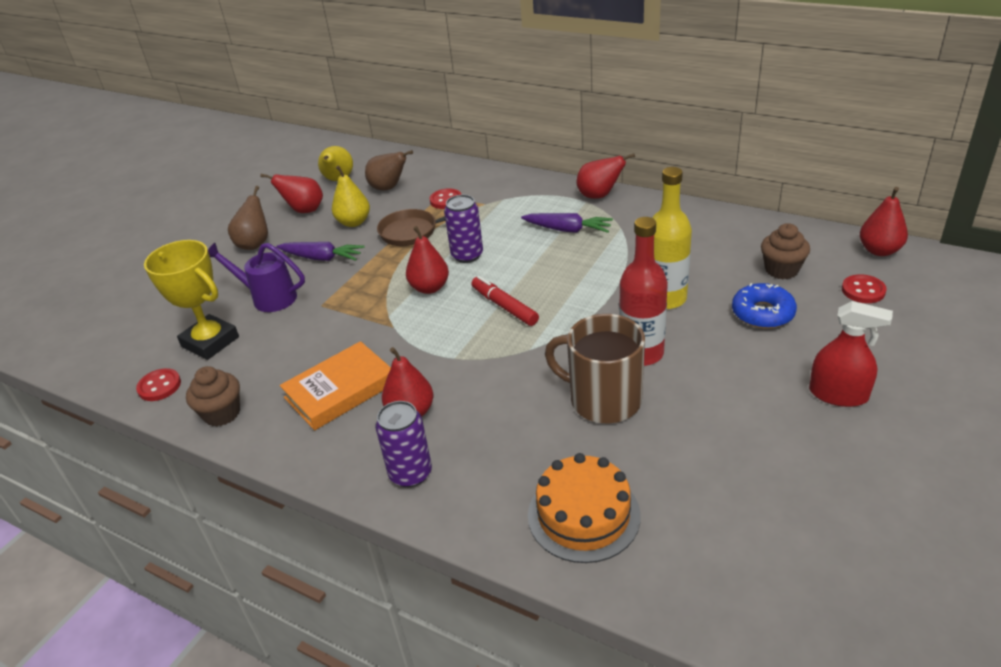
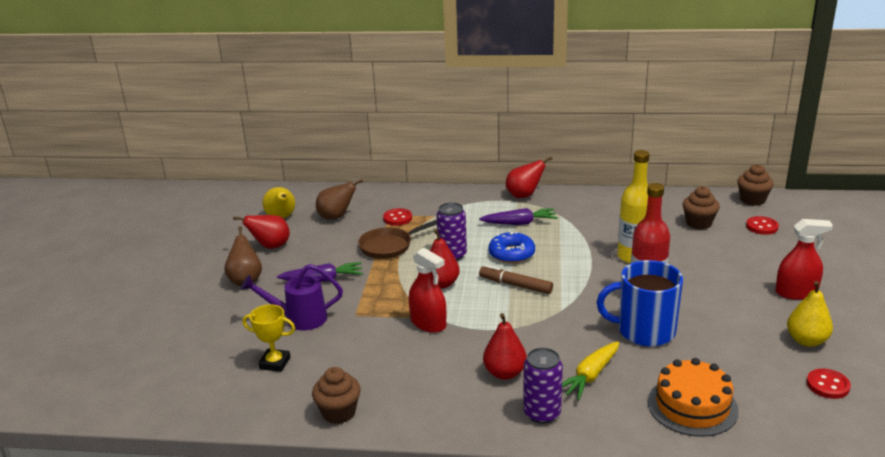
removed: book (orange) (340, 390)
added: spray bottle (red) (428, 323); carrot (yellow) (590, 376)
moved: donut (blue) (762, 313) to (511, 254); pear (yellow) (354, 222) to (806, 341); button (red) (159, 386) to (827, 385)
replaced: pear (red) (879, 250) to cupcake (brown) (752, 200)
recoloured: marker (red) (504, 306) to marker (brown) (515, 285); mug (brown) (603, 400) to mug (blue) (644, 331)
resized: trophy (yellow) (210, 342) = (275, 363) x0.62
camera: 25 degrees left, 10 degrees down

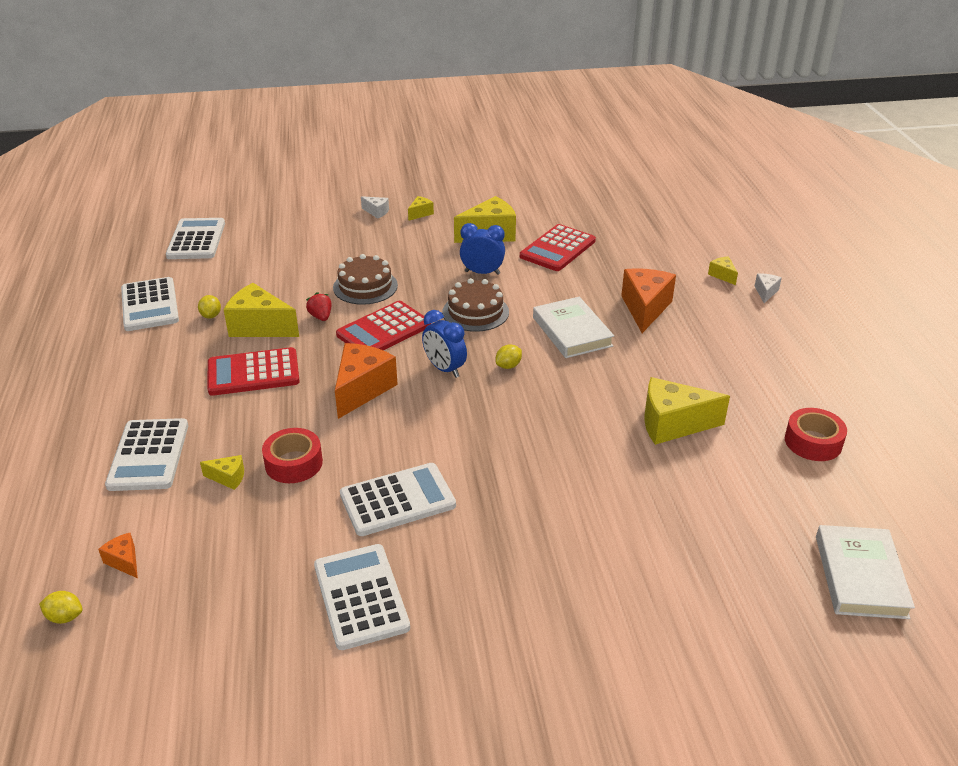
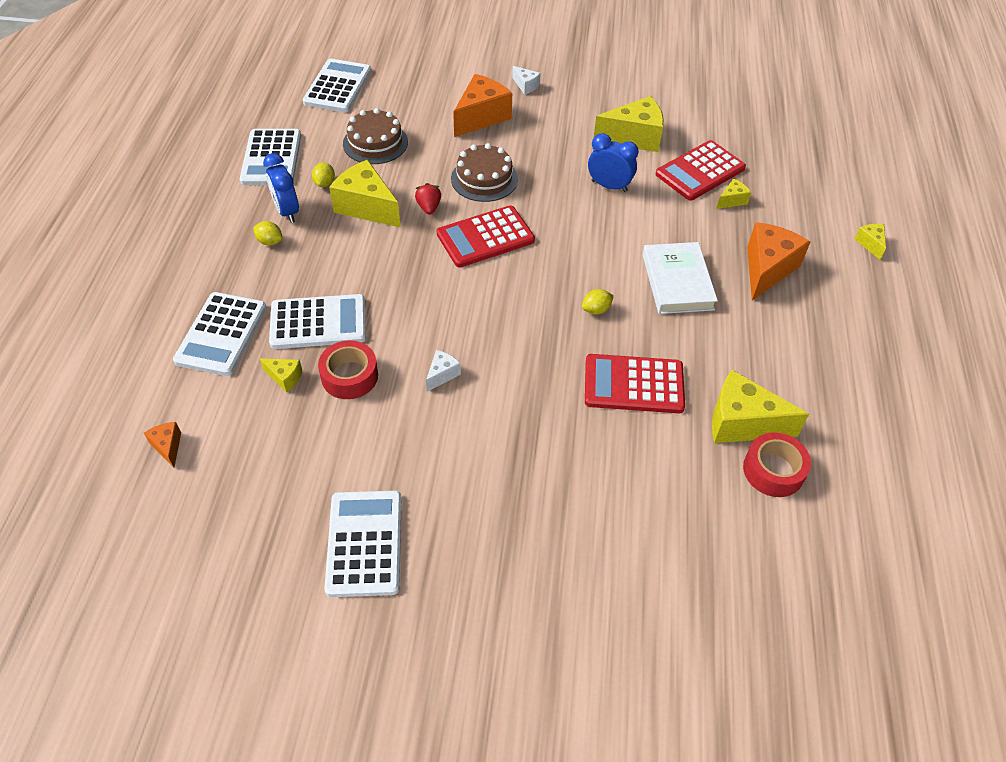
removed: book (white) (860, 576)
moved: lemon (yellow) (65, 617) to (270, 241); clock (blue) (444, 369) to (287, 211); calculator (white) (397, 500) to (318, 322); cake (brown) (475, 312) to (375, 143); cheese (white) (765, 292) to (442, 374); cheese (orange) (362, 389) to (481, 117); calculator (red) (253, 373) to (633, 384); cheese (yellow) (420, 213) to (732, 200); tape (red) (813, 442) to (773, 470)
camera: 15 degrees right, 15 degrees up

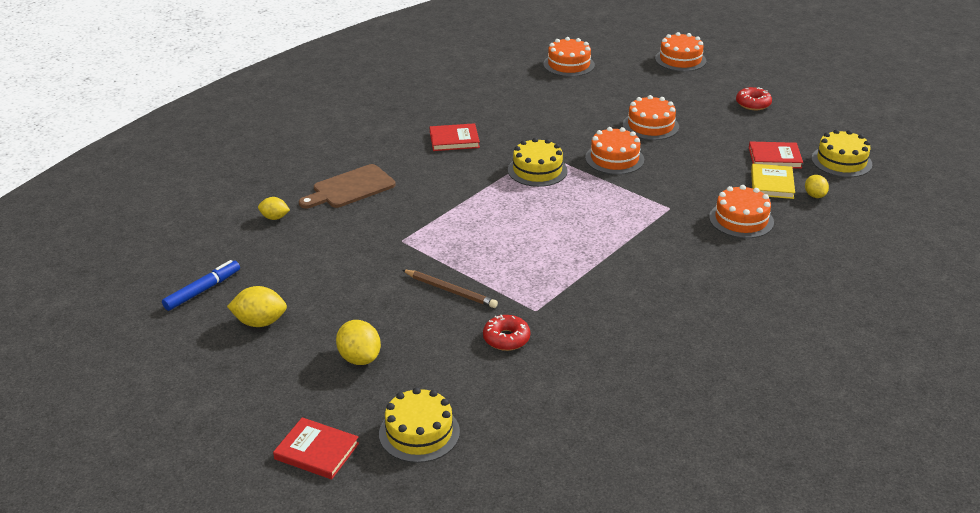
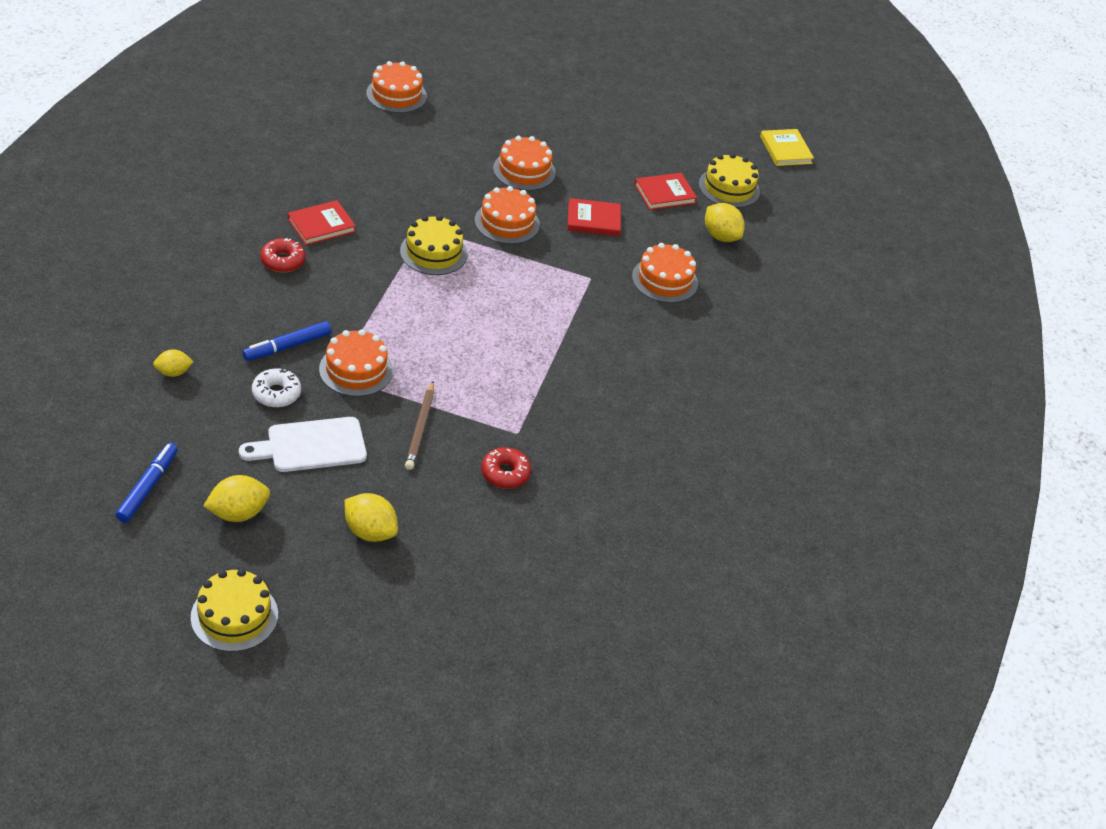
removed: cutting board (brown) (350, 188)
added: cutting board (white) (311, 446); marker (blue) (287, 346); donut (white) (276, 393)
moved: cake (yellow) (419, 433) to (234, 616); donut (red) (753, 104) to (283, 261); cake (orange) (680, 59) to (356, 370); book (red) (317, 451) to (593, 220); book (yellow) (772, 184) to (785, 150)
turned: pencil (brown) (450, 291) = (420, 428) 90 degrees clockwise
resized: lemon (yellow) (814, 195) = (720, 236) x1.58
camera: 30 degrees left, 10 degrees up

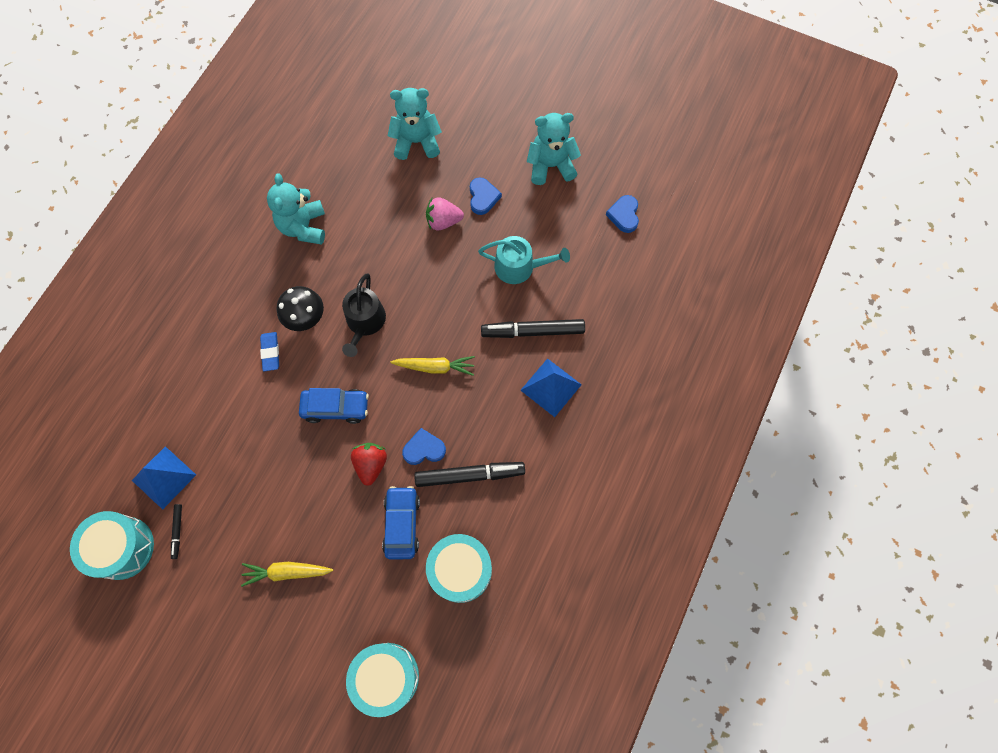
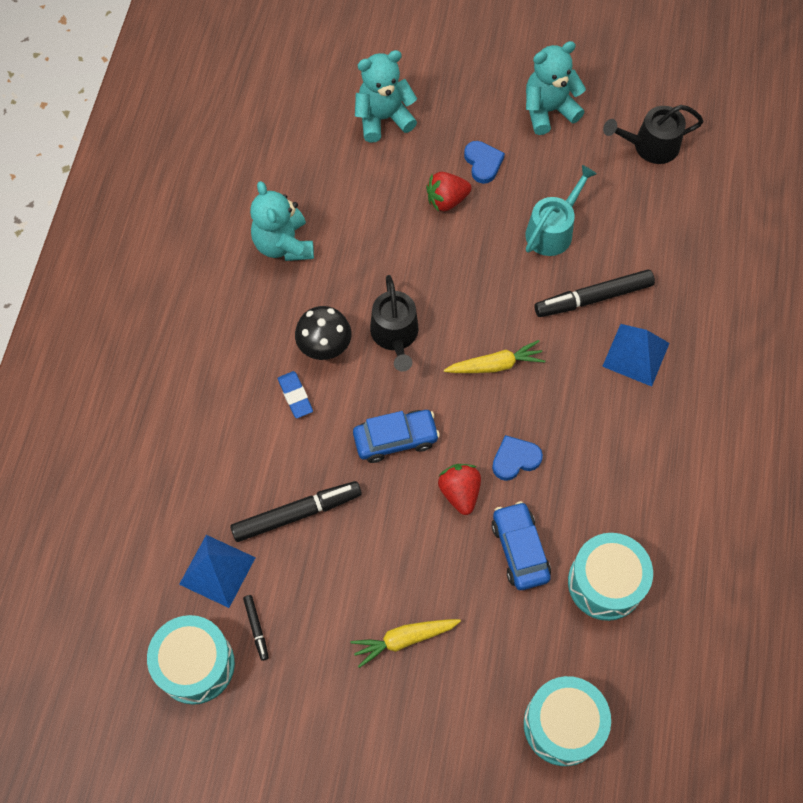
moved: marker (black) (470, 475) to (297, 514)
replaced: heart (blue) (624, 215) to watering can (black) (650, 146)
recoloured: strawberry (pink) (443, 221) to strawberry (red) (446, 200)
turned: watering can (turquoise) (519, 267) = (552, 230) 45 degrees counterclockwise
camera: 15 degrees left, 5 degrees down

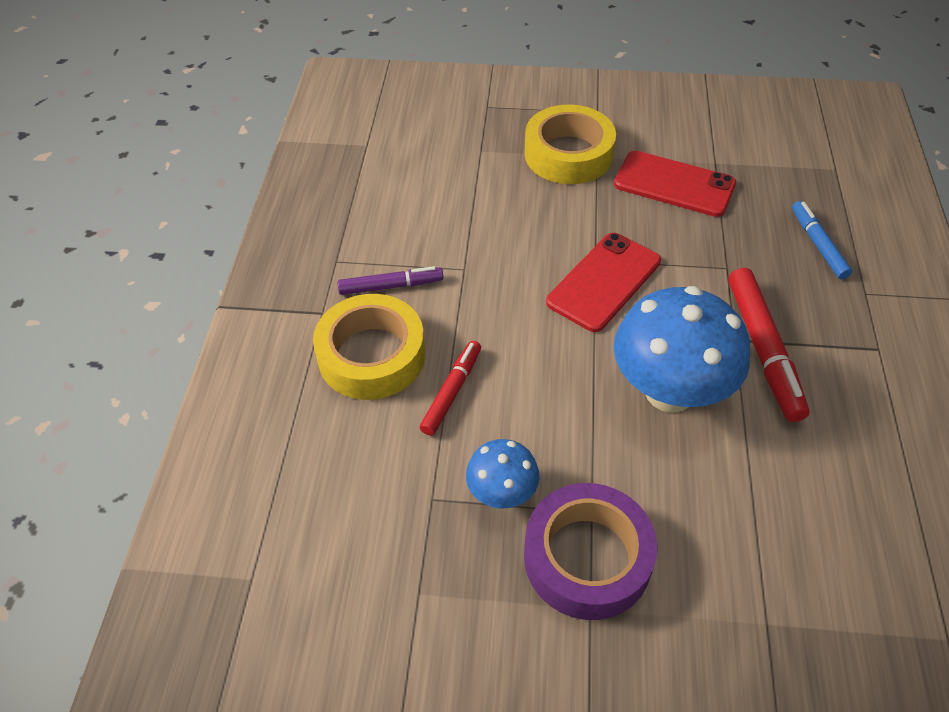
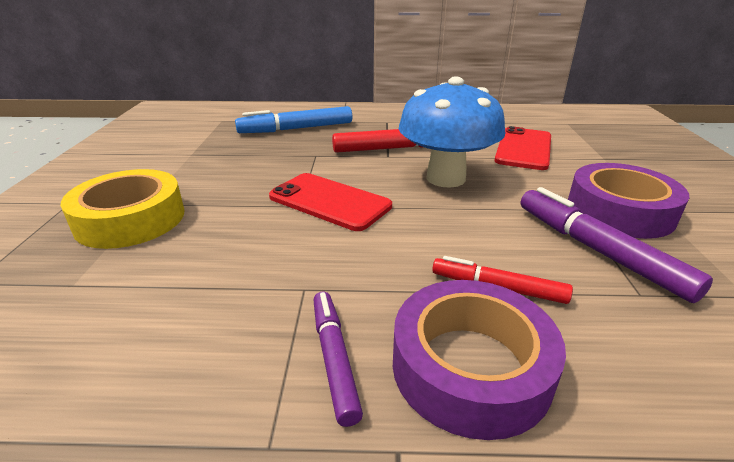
moved: phone (red) (674, 184) to (523, 149)
replaced: mushroom (blue) (502, 493) to marker (purple) (597, 251)
recoloured: tape (yellow) (372, 355) to tape (purple) (470, 367)
resized: marker (blue) (818, 244) = (296, 129) x1.61
camera: 95 degrees left, 20 degrees down

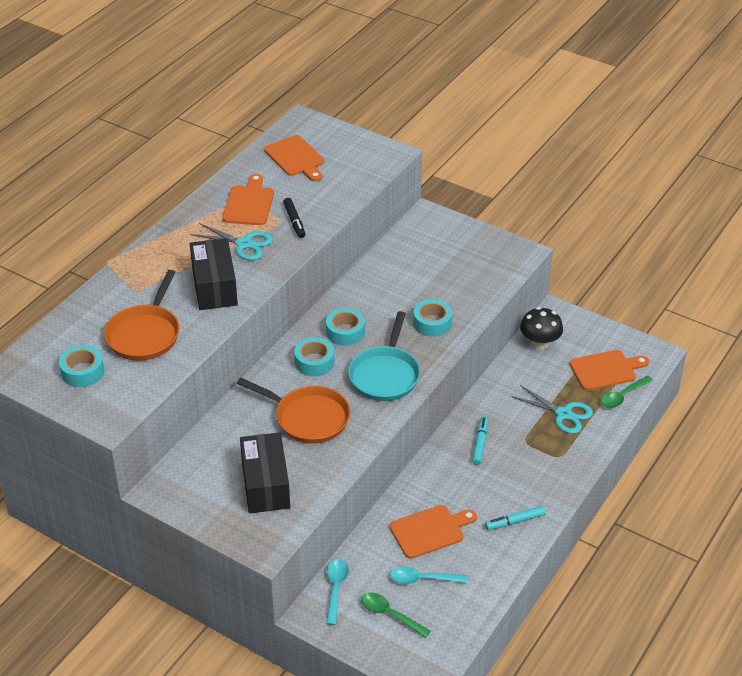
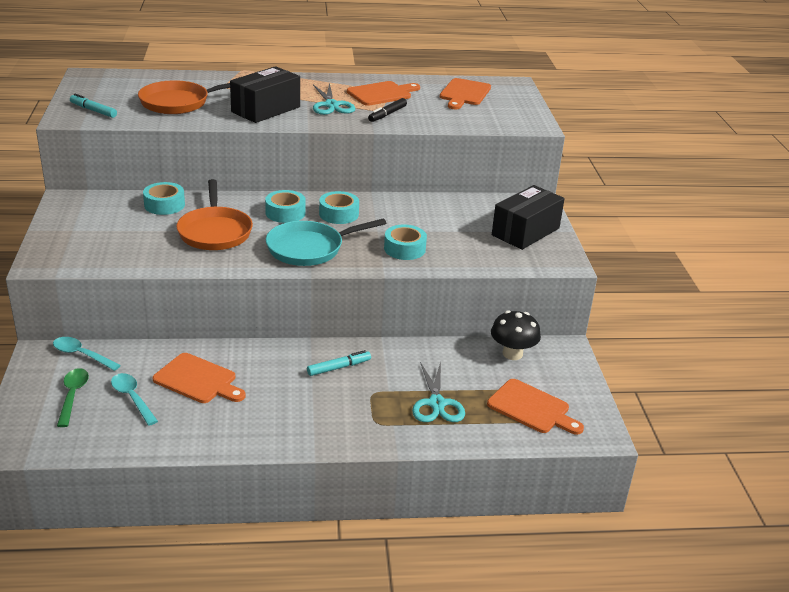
removed: spoon (green) (622, 396)
moved: marker (turquoise) (515, 521) to (93, 110); tape (turquoise) (82, 372) to (164, 205); box (black) (266, 485) to (525, 232)
turned: spoon (turquoise) (335, 589) = (82, 355) 120 degrees counterclockwise
camera: 50 degrees right, 10 degrees down

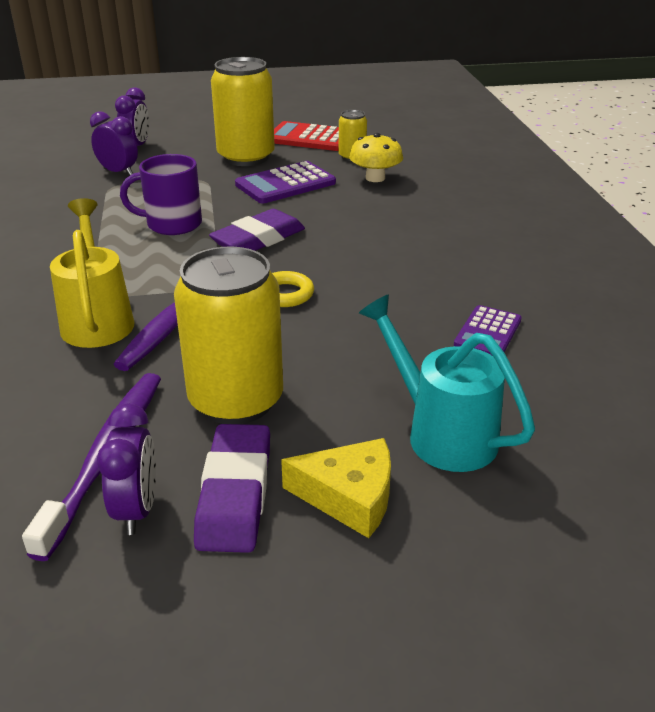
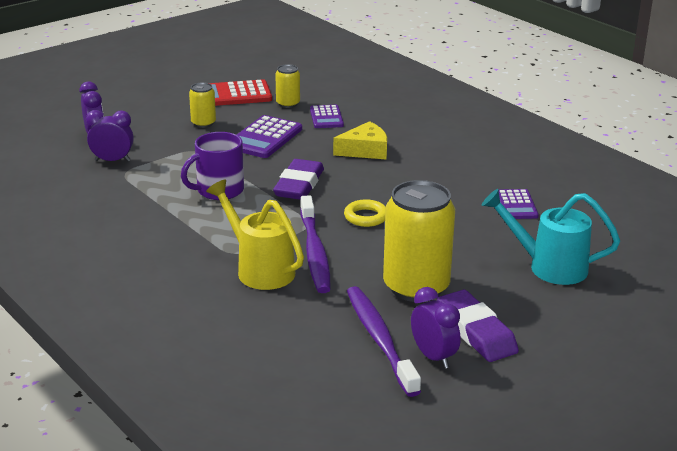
moved: cheese (yellow) (349, 496) to (365, 150)
replaced: mushroom (yellow) (375, 178) to calculator (purple) (326, 117)
resized: can (yellow) (246, 157) = (203, 123) x0.48
camera: 30 degrees left, 5 degrees down

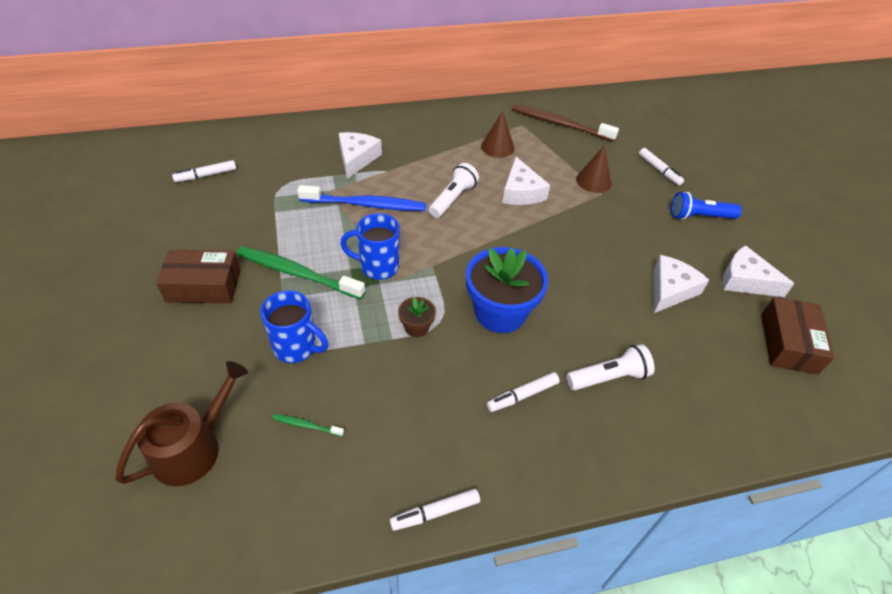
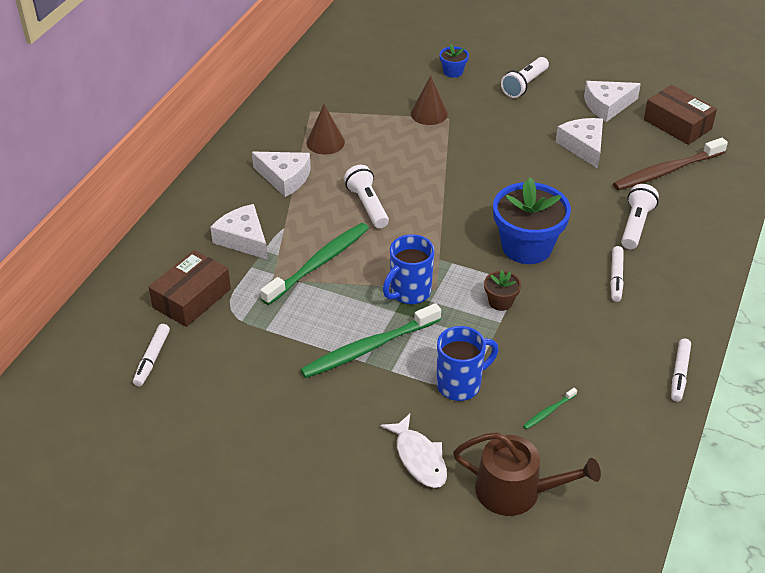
added: fish (white) (419, 458)
moved: box (brown) (204, 286) to (192, 298); cheese (white) (521, 192) to (285, 178); toothbrush (brown) (560, 124) to (666, 171)
replaced: marker (white) (659, 170) to flower pot (blue) (453, 72)
recoloured: toothbrush (blue) (366, 205) to toothbrush (green) (319, 263); flashlight (blue) (699, 216) to flashlight (white) (525, 85)
turned: watering can (brown) (193, 447) = (516, 491) 120 degrees clockwise
camera: 50 degrees left, 5 degrees down

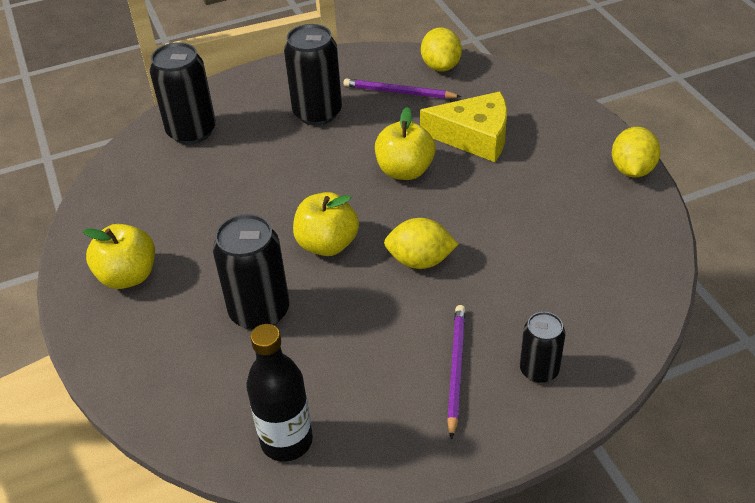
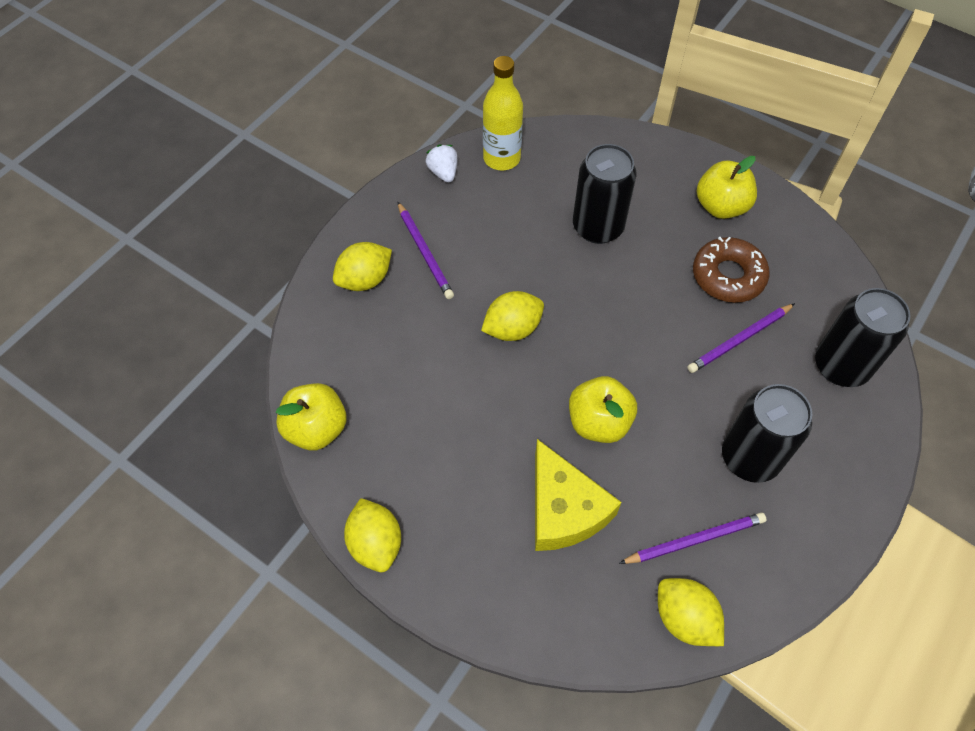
added: strawberry (white) (443, 172); pencil (purple) (739, 340); donut (brown) (728, 276)
moved: apple (yellow) (327, 244) to (316, 429)
replaced: can (black) (539, 370) to lemon (yellow) (365, 280)
recoloured: bottle (black) (286, 441) to bottle (yellow) (501, 158)
turned: cheese (yellow) (474, 136) = (564, 509) 90 degrees counterclockwise
camera: 145 degrees right, 15 degrees up

